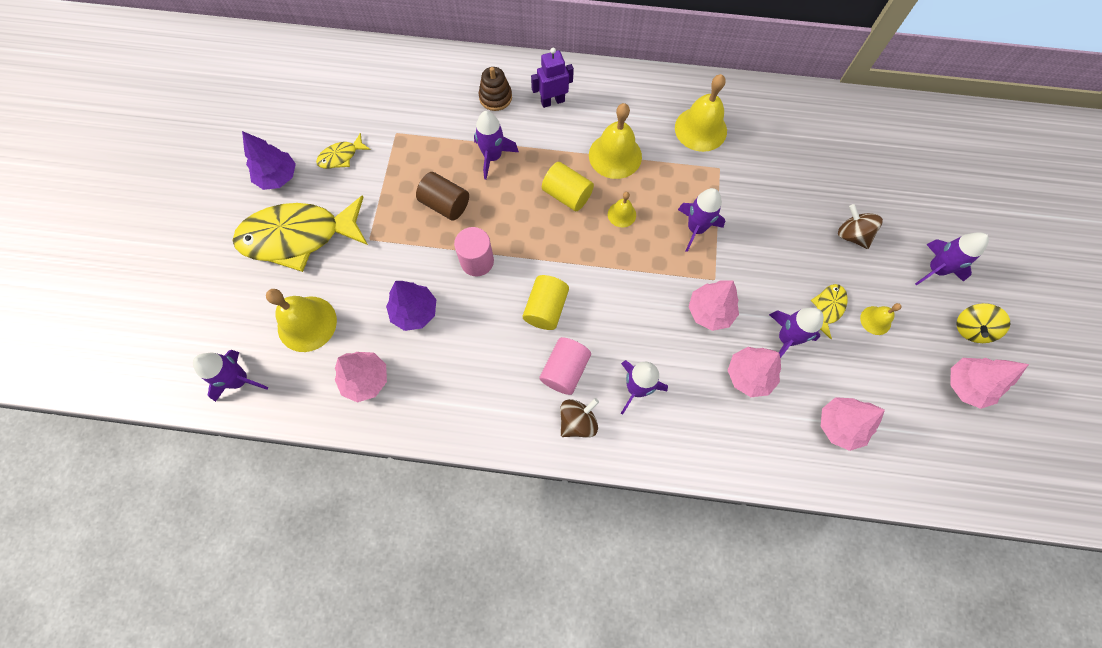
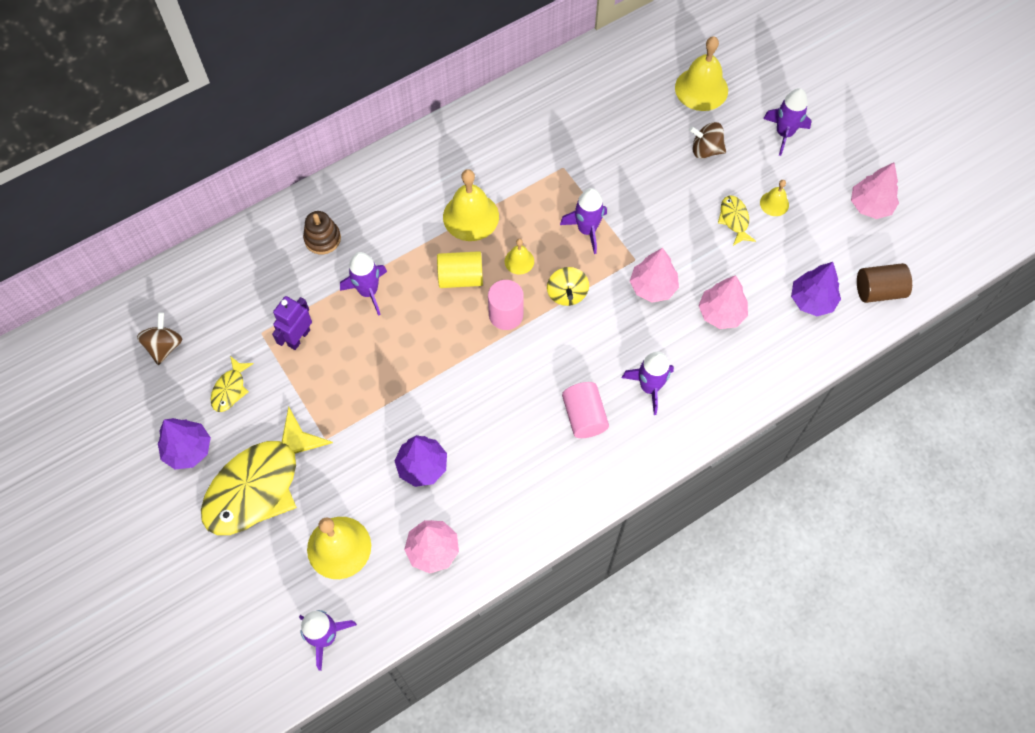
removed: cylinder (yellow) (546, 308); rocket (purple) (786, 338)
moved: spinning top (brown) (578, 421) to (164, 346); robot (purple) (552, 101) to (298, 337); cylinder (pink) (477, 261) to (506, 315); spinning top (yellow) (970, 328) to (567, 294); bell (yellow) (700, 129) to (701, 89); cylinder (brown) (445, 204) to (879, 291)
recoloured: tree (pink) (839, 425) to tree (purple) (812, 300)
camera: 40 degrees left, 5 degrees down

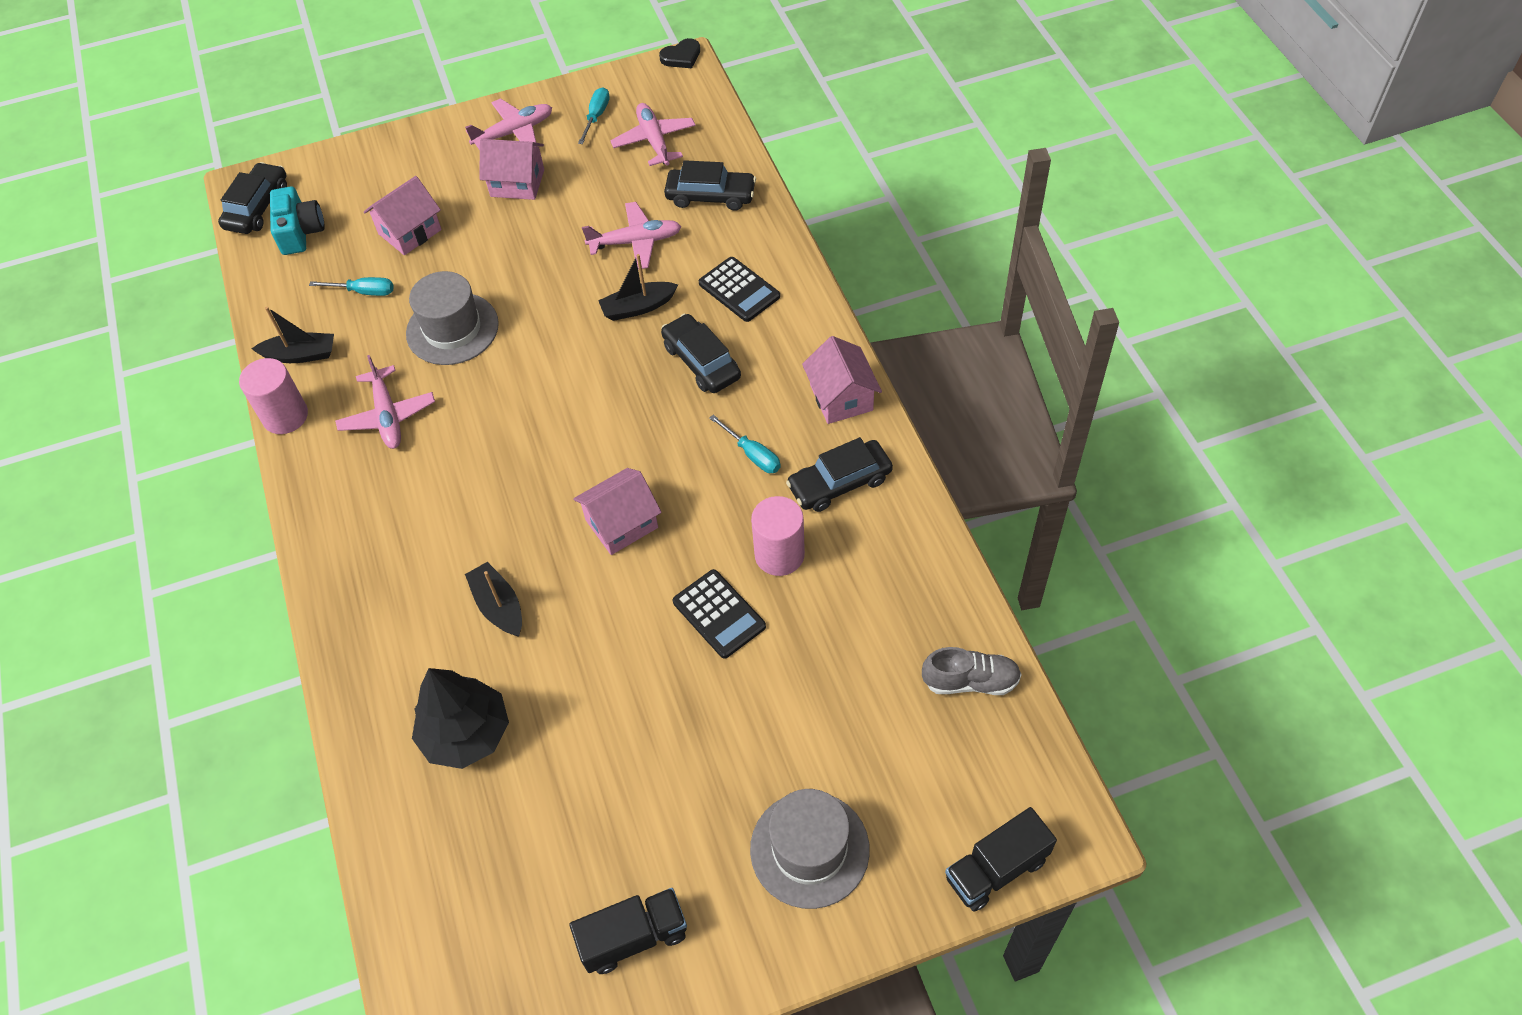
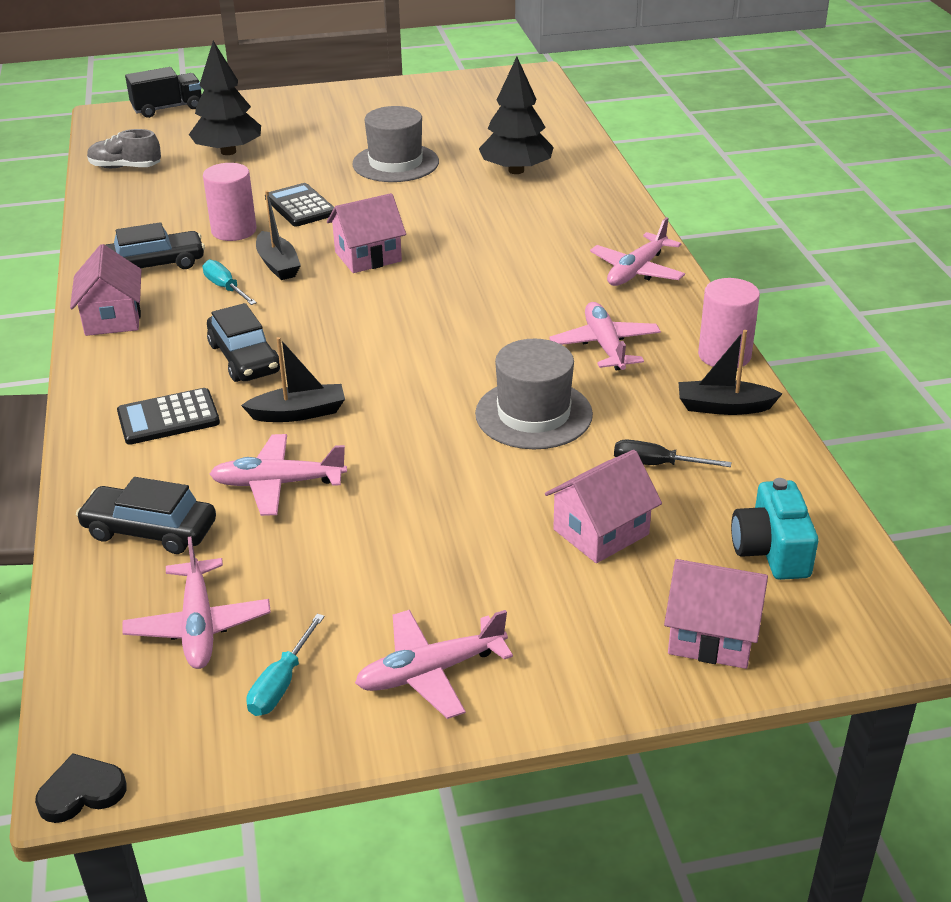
removed: car (black) (257, 207); truck (black) (633, 937)
added: tree (black) (228, 152); plane (pink) (637, 271)
moved: boat (black) (499, 606) to (278, 265); hat (grey) (809, 849) to (395, 163); house (pink) (517, 183) to (711, 636)
recoloured: screwdriver (turquoise) (364, 292) to screwdriver (black) (656, 464)
turned: calculator (black) (739, 290) = (168, 418) 75 degrees counterclockwise
camera: 175 degrees left, 20 degrees down

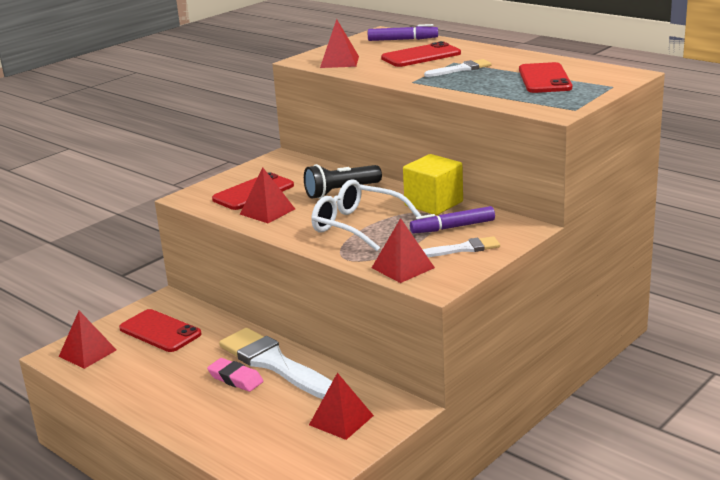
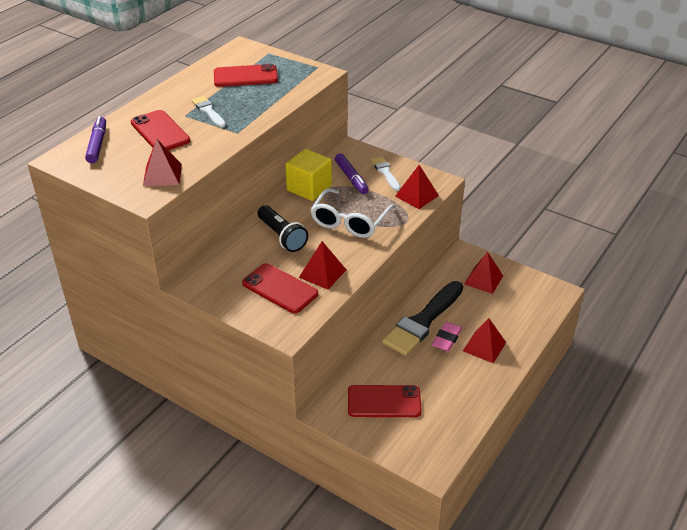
moved: pyramid (red) (87, 353) to (484, 346)
recoloured: brush (white) (274, 364) to brush (black) (423, 321)
turned: phone (red) (160, 331) = (384, 402) 60 degrees clockwise
camera: 100 degrees left, 15 degrees up

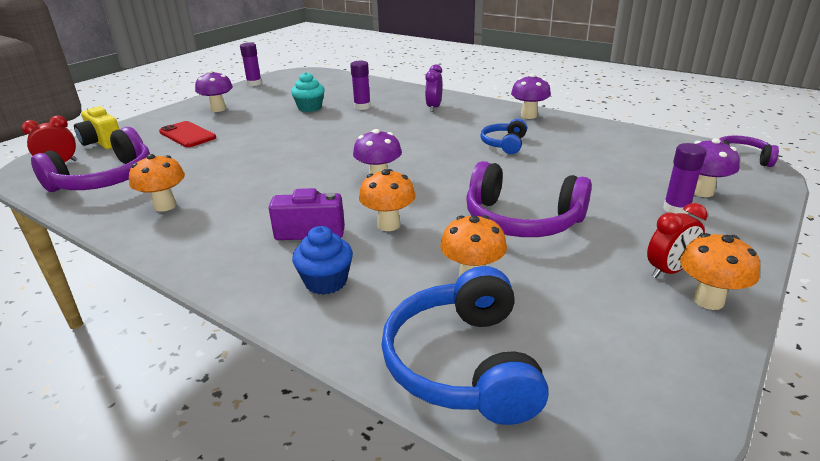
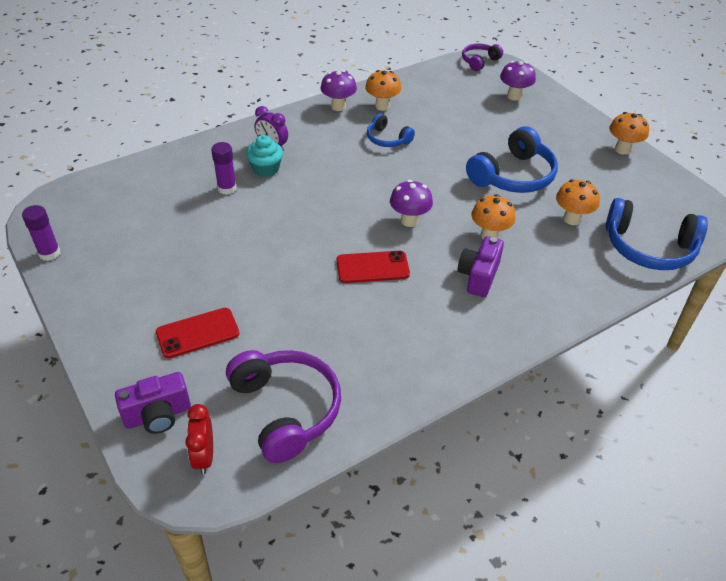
removed: mushroom (purple) (218, 109); cupcake (blue) (326, 282); clock (red) (668, 271); glue stick (purple) (676, 209)
added: phone (red) (372, 267)
moved: cupcake (turquoise) (310, 108) to (266, 169); mushroom (orange) (165, 206) to (382, 106)
recoloured: camera (yellow) (102, 143) to camera (purple) (158, 415); headphones (purple) (521, 220) to headphones (blue) (513, 176)
camera: 70 degrees left, 15 degrees up

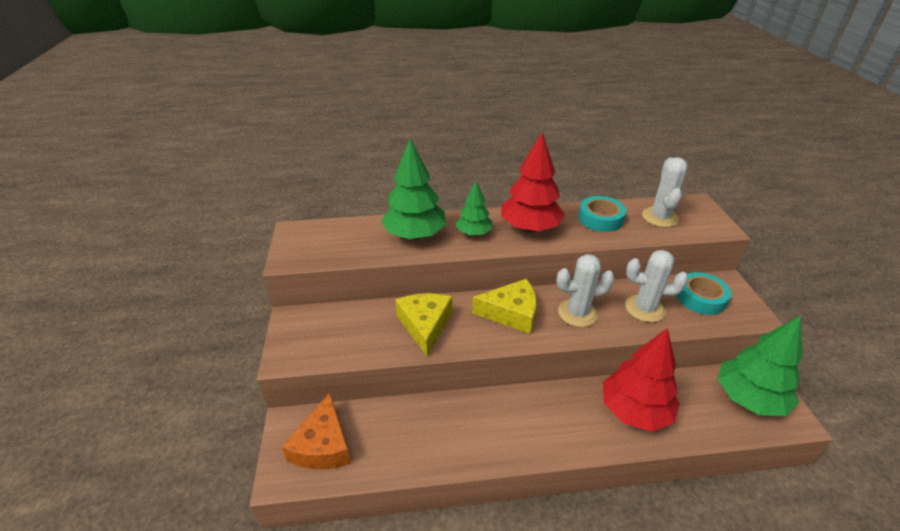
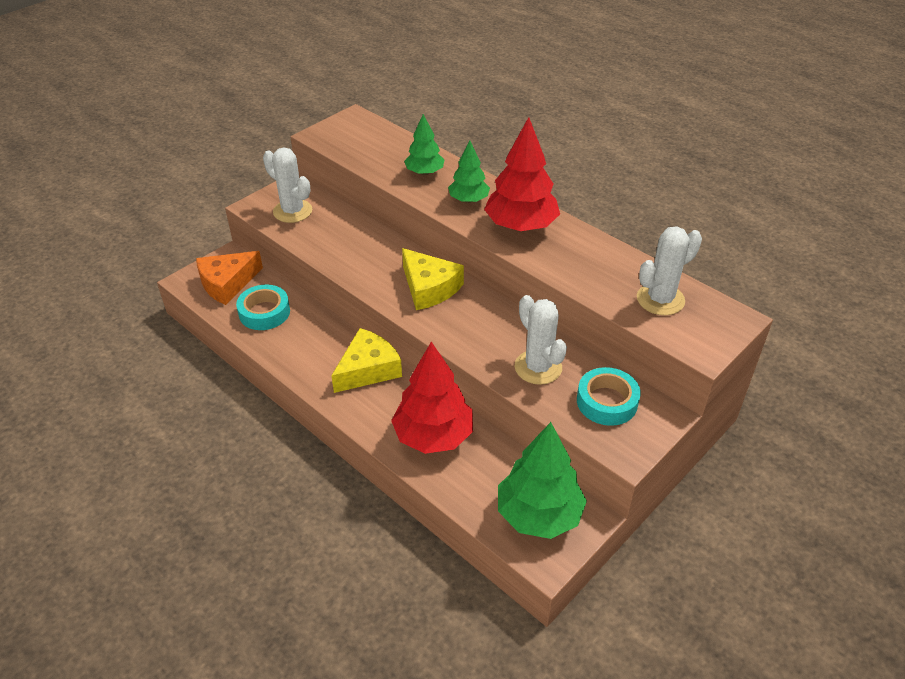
moved: tape (turquoise) (600, 218) to (264, 312); cactus (white) (577, 313) to (292, 211); cheese (yellow) (425, 325) to (368, 369)
resized: tree (green) (415, 235) = (424, 172) x0.58
camera: 50 degrees right, 5 degrees up

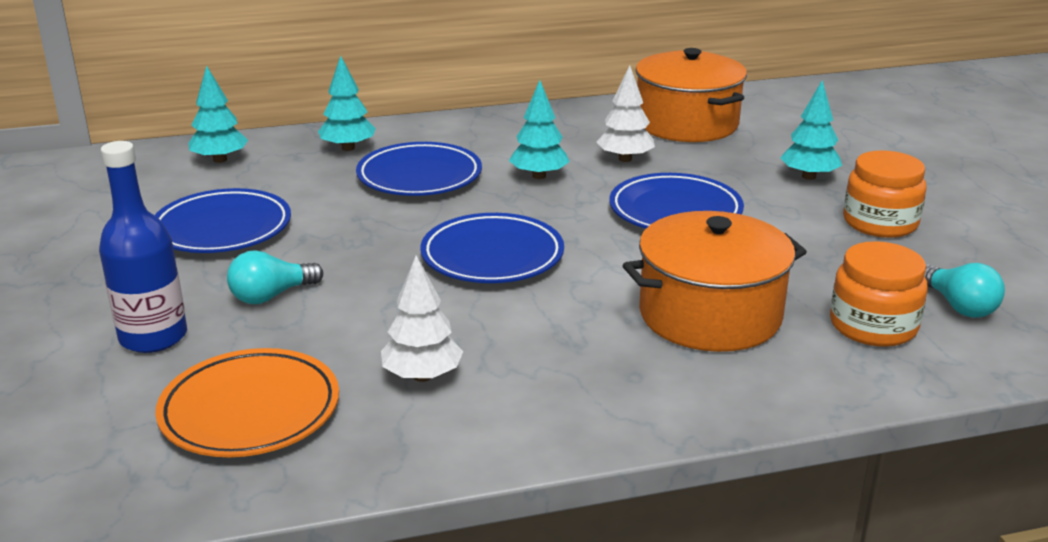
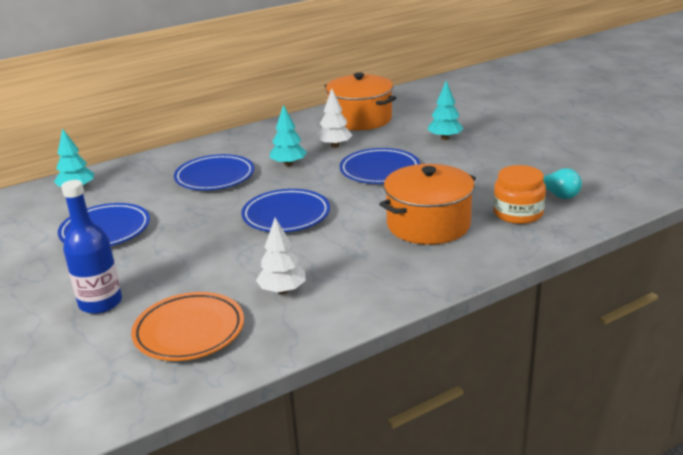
removed: light bulb (turquoise) (271, 296); tree (turquoise) (348, 148); jar (orange) (880, 223)
camera: 15 degrees left, 0 degrees up

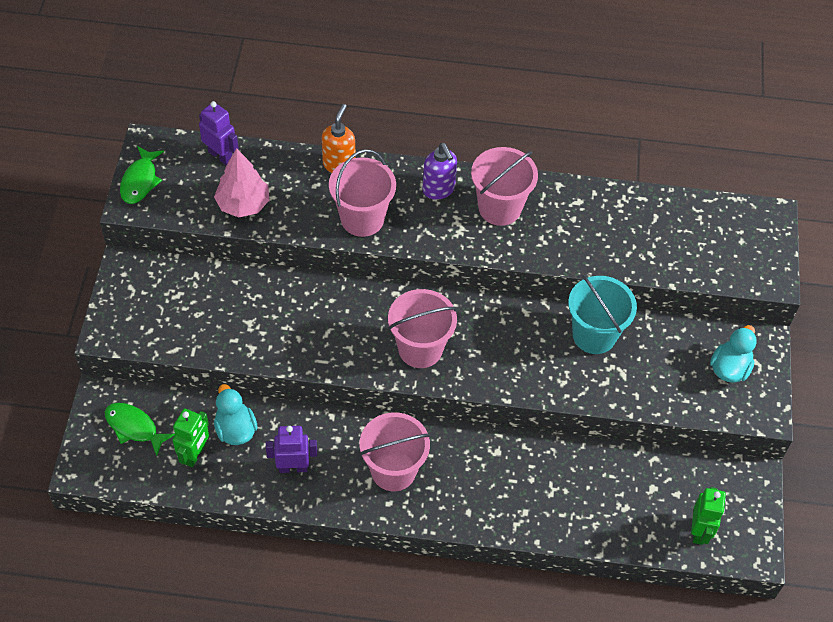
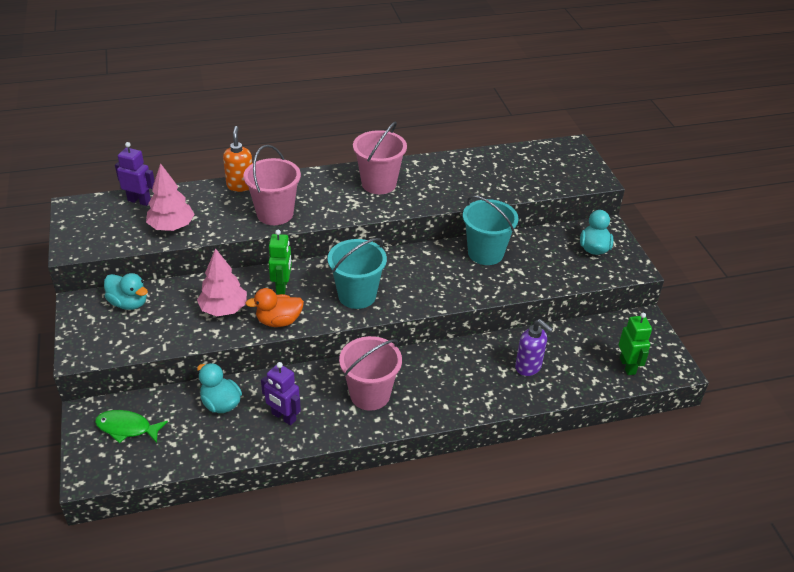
removed: fish (green) (140, 181)
added: duck (turquoise) (129, 303); tree (pink) (223, 309); duck (orange) (278, 321)
moved: robot (green) (195, 454) to (282, 286); soap dispenser (purple) (438, 190) to (528, 367)
recoloured: bucket (pink) (420, 349) to bucket (turquoise) (357, 295)
turned: robot (purple) (293, 467) = (283, 417) 120 degrees counterclockwise
camera: 20 degrees left, 15 degrees down

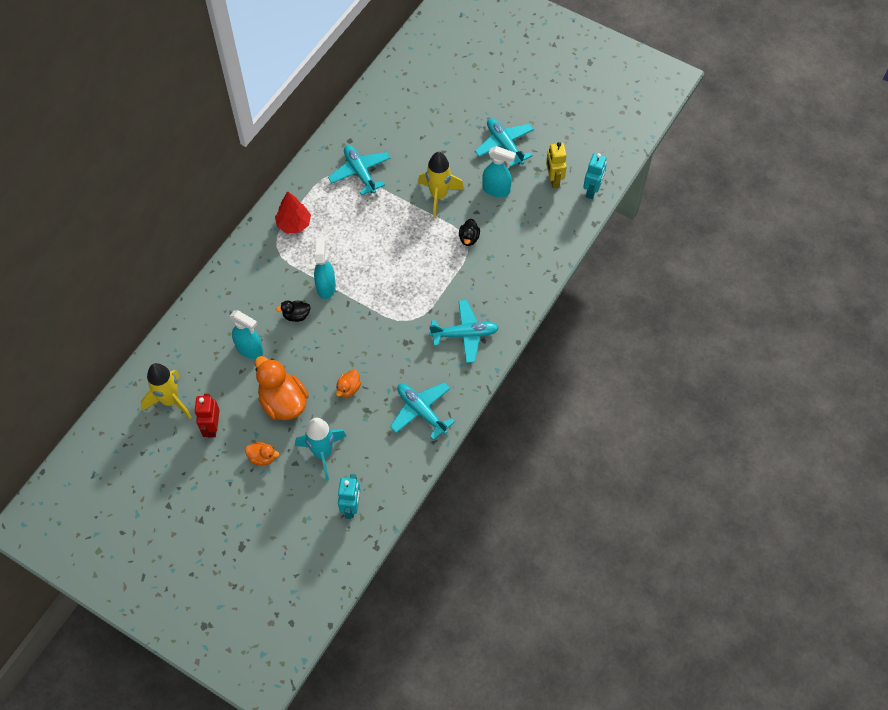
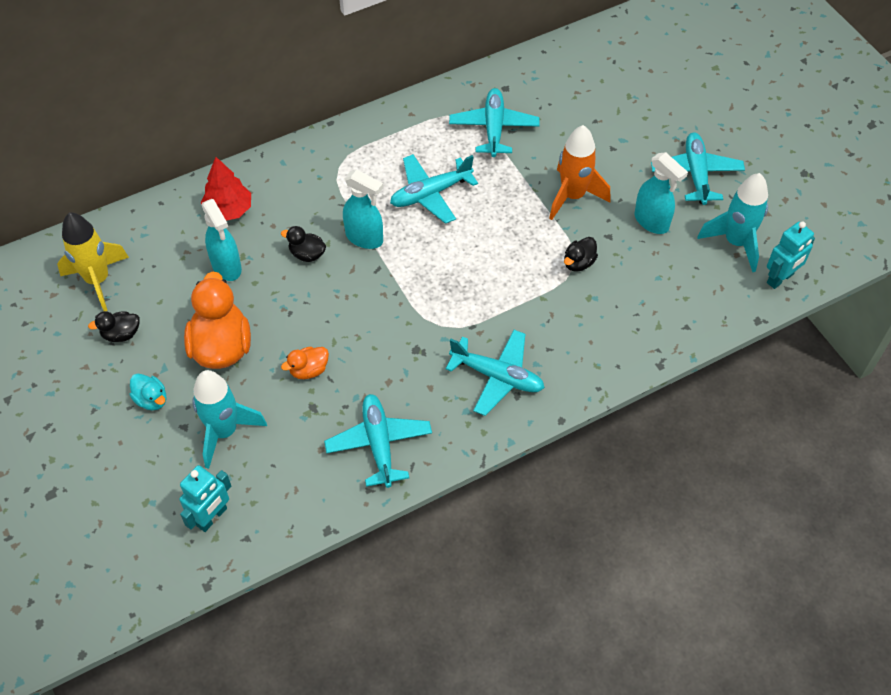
added: plane (turquoise) (430, 194)
moved: tree (red) (294, 224) to (228, 210)
replaced: robot (red) (212, 427) to duck (black) (121, 334); robot (yellow) (553, 180) to rocket (turquoise) (735, 242)
recoloured: duck (orange) (262, 457) to duck (turquoise) (151, 399); rocket (yellow) (438, 196) to rocket (orange) (573, 196)
turned: spray bottle (turquoise) (326, 287) = (364, 238) 90 degrees clockwise
camera: 30 degrees right, 5 degrees down

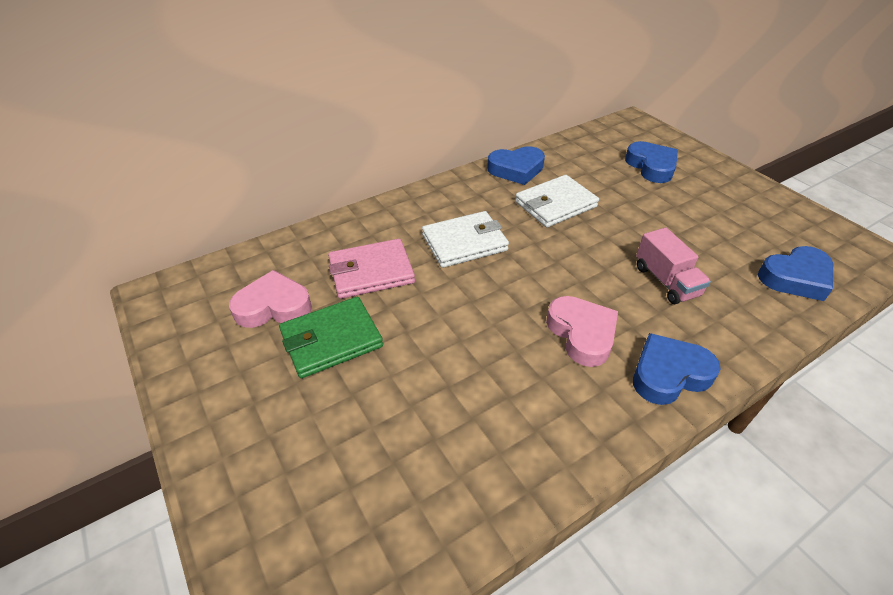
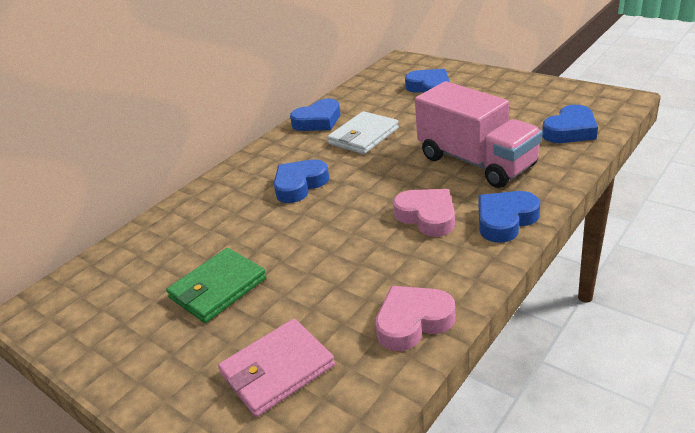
moved: wallet (pink) (371, 272) to (277, 370); heart (pink) (273, 306) to (413, 322)
replaced: wallet (white) (464, 242) to heart (blue) (299, 185)
resized: truck (pink) (666, 281) = (476, 162) x1.93
camera: 15 degrees left, 10 degrees down

